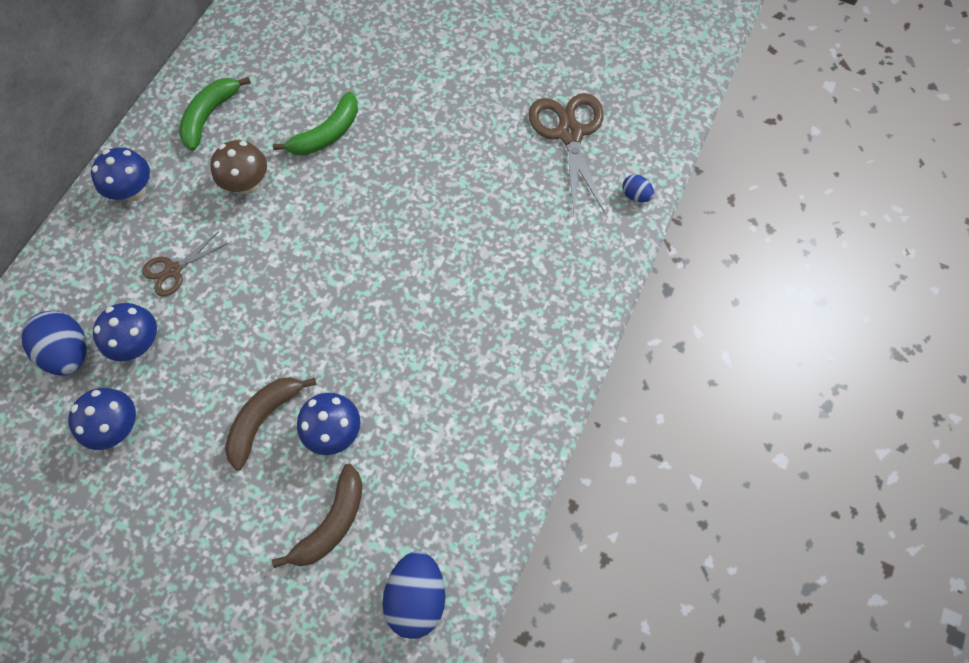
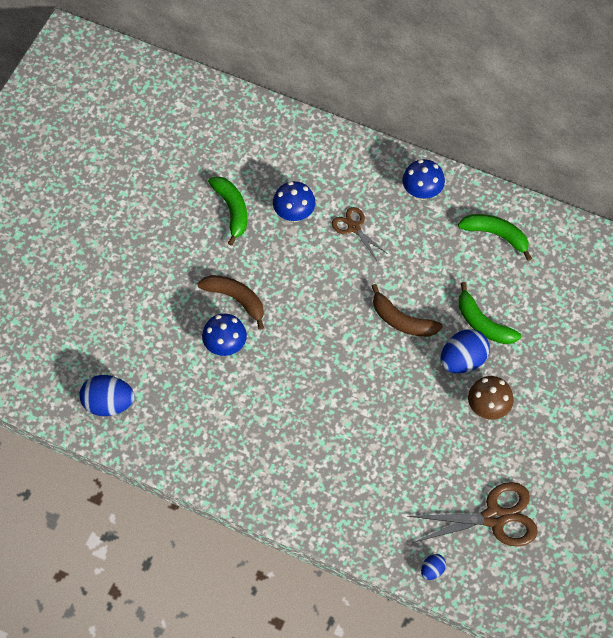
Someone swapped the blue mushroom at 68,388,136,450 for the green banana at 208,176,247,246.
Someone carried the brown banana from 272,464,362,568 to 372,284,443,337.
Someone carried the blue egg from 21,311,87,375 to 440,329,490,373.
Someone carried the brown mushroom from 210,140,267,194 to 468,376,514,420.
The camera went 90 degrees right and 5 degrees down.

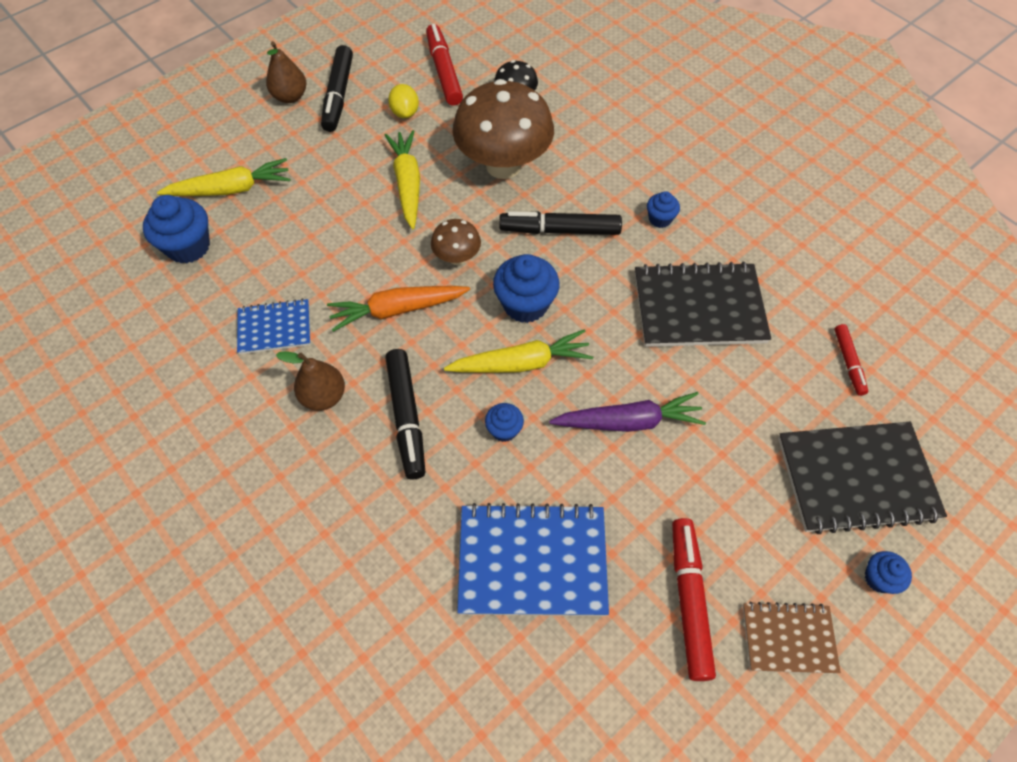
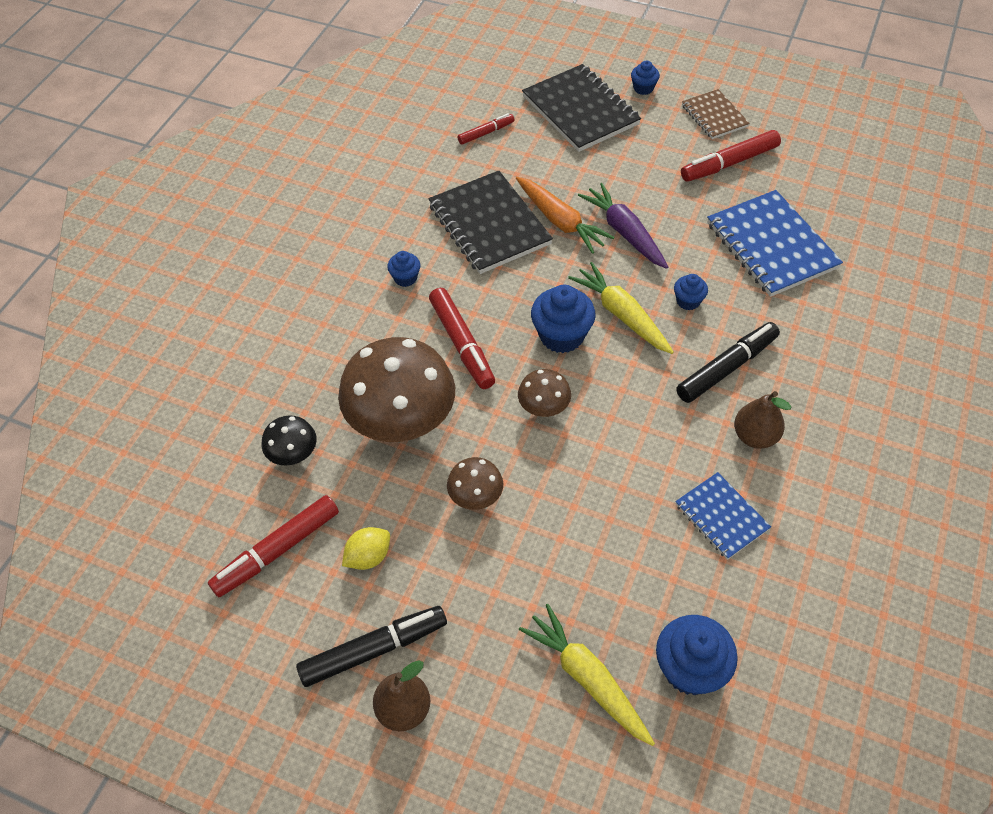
Someone repainted the black marker at 499,211,622,235, which became the red marker at 429,288,495,389.
Someone swapped the yellow carrot at 385,130,420,229 for the brown mushroom at 447,457,503,510.
Someone carried the orange carrot from 327,286,470,332 to 516,177,614,254.
The camera went 115 degrees left and 5 degrees down.

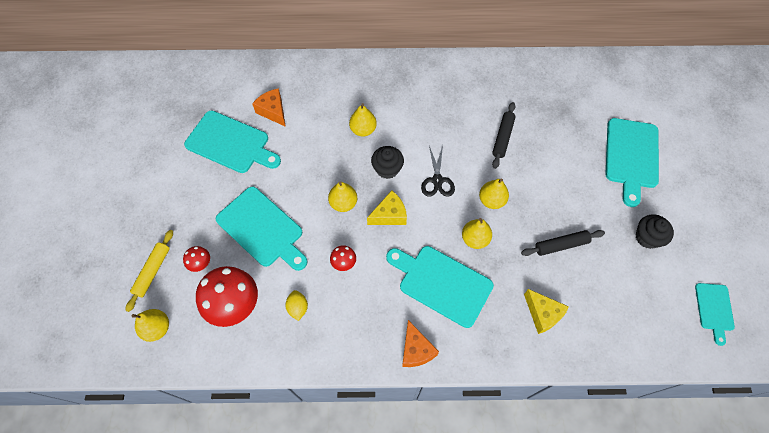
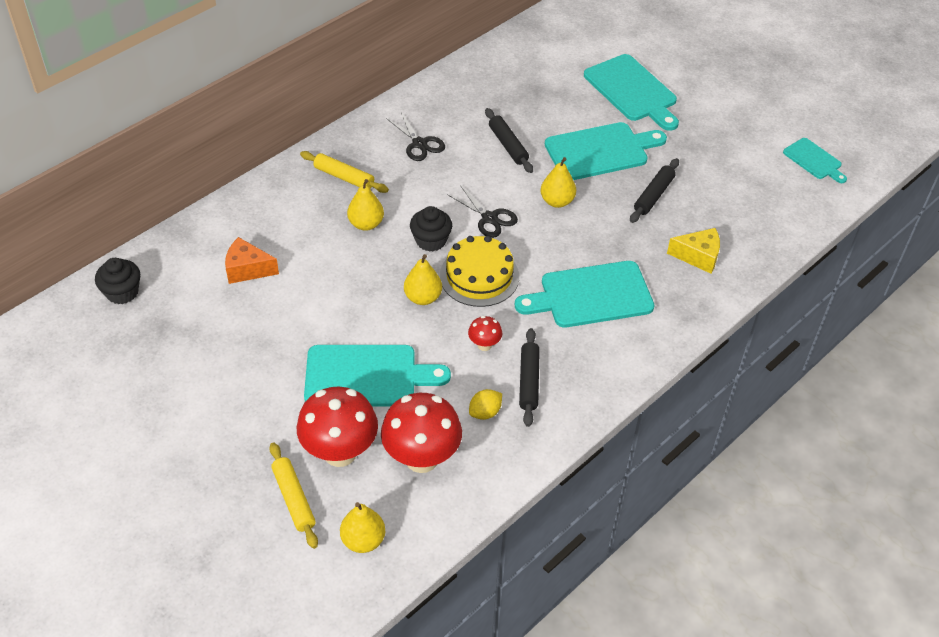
Someone carried the black cupcake from 636,214,674,249 to 95,258,140,304.
Someone scaled the red mushroom at 183,246,210,272 by 2.16.
Someone put down the yellow rolling pin at 300,151,389,193.
Someone put down the black scissors at 386,112,445,161.
Someone swapped the yellow cheese at 367,190,407,225 for the yellow cake at 440,236,519,307.
Someone rotated the yellow lemon at 285,290,308,321 by 75 degrees counterclockwise.
Someone put down the black rolling pin at 519,328,540,427.
Someone carried the turquoise cutting board from 184,111,281,173 to 545,122,667,180.
Someone took away the orange cheese at 402,320,439,367.
Someone took away the yellow pear at 462,218,492,249.
The camera went 45 degrees left and 15 degrees down.

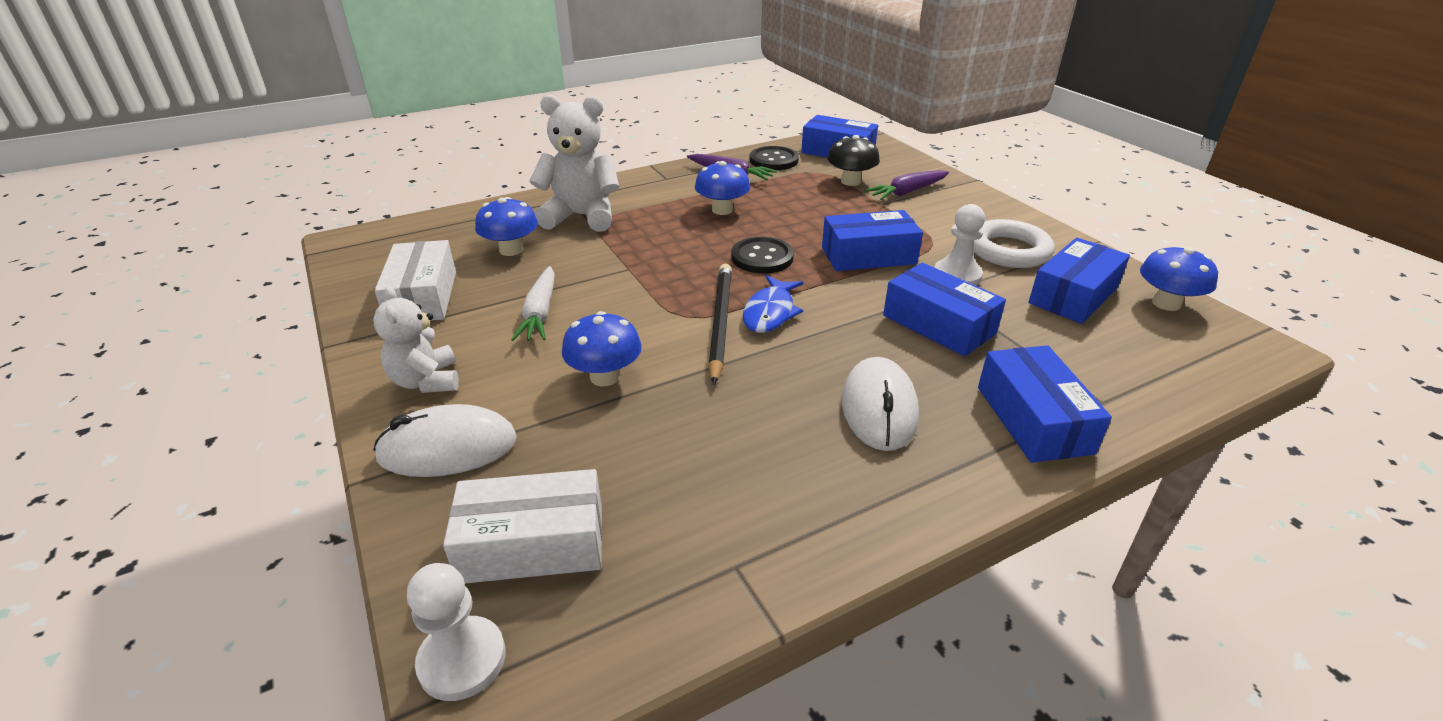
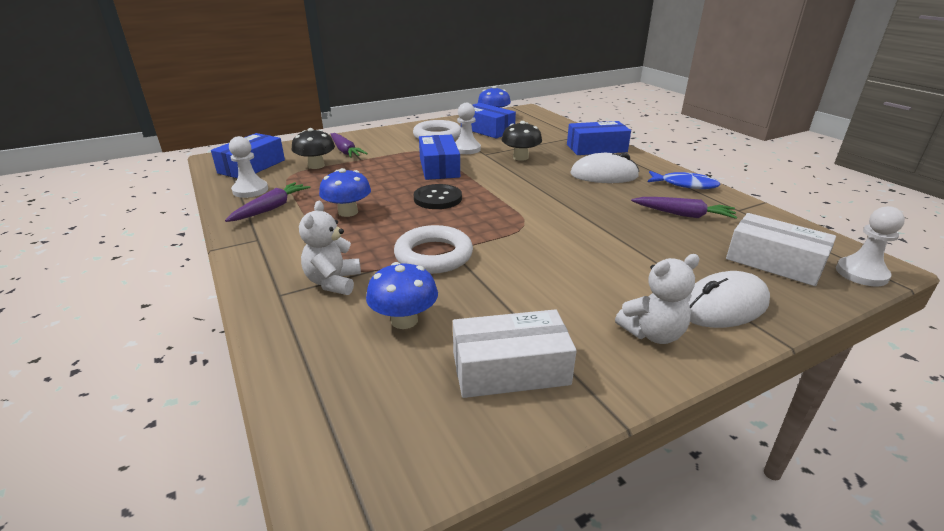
Someone swapped the black button at 750,146,799,170 for the white pawn at 229,136,268,198.
Someone scaled the white teddy bear at 529,94,620,232 by 0.63.
Someone put down the white ring at 394,225,473,274.
Someone swapped the blue box at 883,263,1006,356 for the black mushroom at 502,121,542,161.
Someone put down the purple carrot at 631,197,737,219.
Someone carried the blue fish from 743,275,803,333 to 648,171,720,189.
Someone rotated the white mouse at 373,404,517,477 by 75 degrees clockwise.
Someone rotated the white box at 443,469,602,584 by 45 degrees counterclockwise.
Someone took away the white carrot at 511,266,555,341.
Someone took away the blue mushroom at 562,311,642,386.
Someone took away the black pencil at 708,264,732,385.
The camera went 90 degrees left and 5 degrees down.

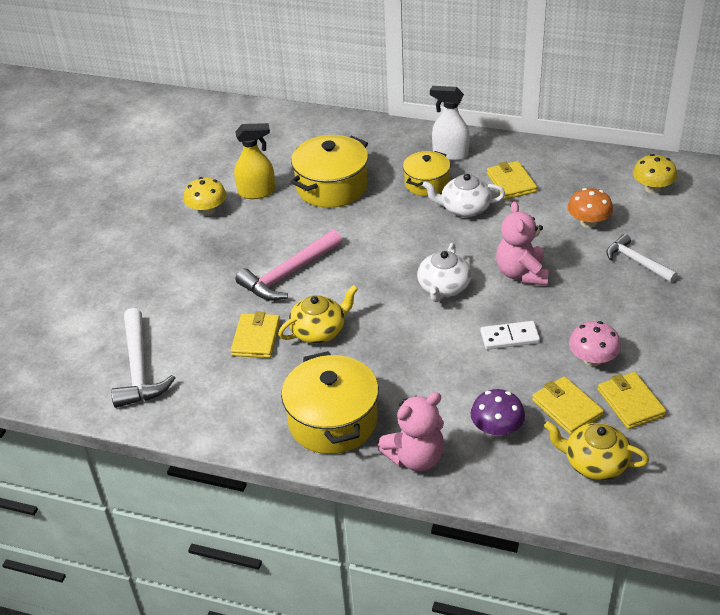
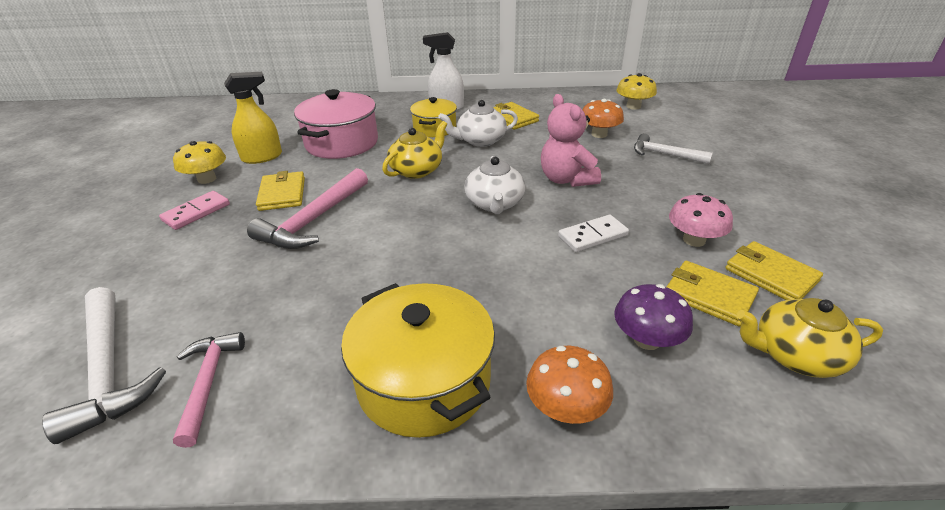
Someone put down the pink domino at 159,191,230,230.
Someone put down the pink hammer at 173,332,245,448.
Someone carried the yellow wallet from 231,311,280,358 to 256,171,305,211.
Someone repainted the yellow pot at 290,135,368,208, which became the pink pot at 294,89,378,159.
Someone carried the yellow teapot from 278,285,358,344 to 382,121,447,179.
Someone swapped the pink teddy bear at 377,392,444,471 for the orange mushroom at 526,346,613,424.
The camera went 20 degrees left and 5 degrees down.

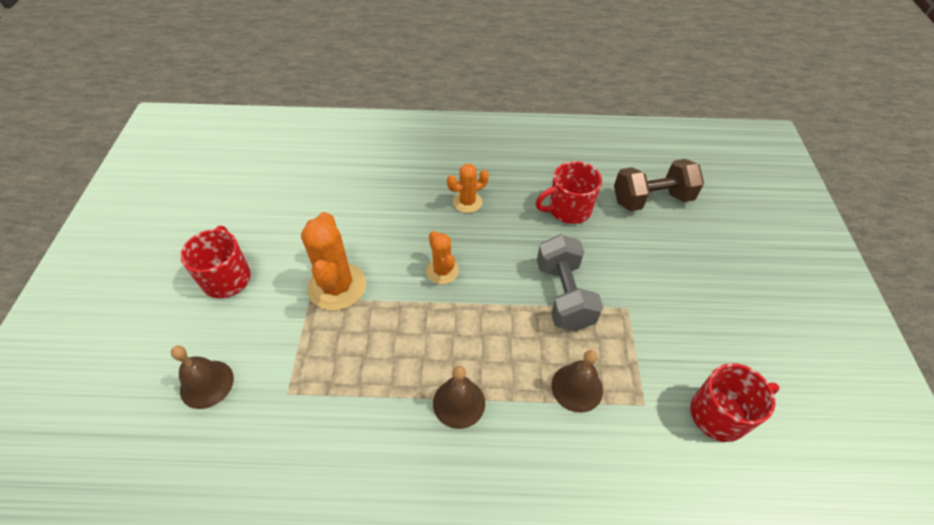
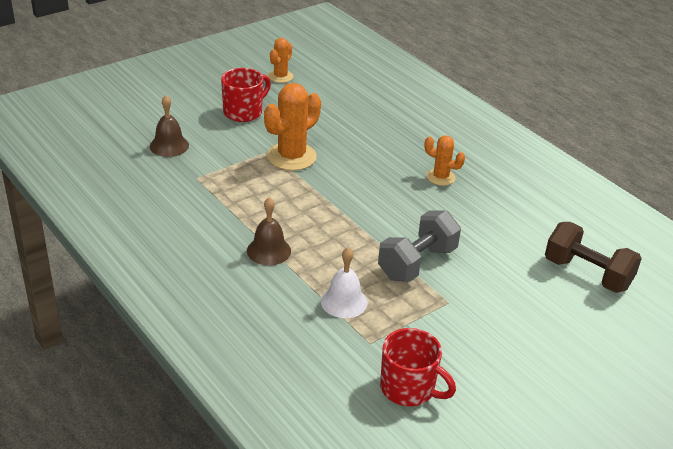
Someone carried the orange cactus from 426,231,459,284 to 268,38,293,83.
Someone repainted the brown bell at 551,350,603,413, which became the white bell at 321,247,368,318.
Someone took away the red mug at 536,161,602,224.
The camera went 50 degrees right and 15 degrees down.

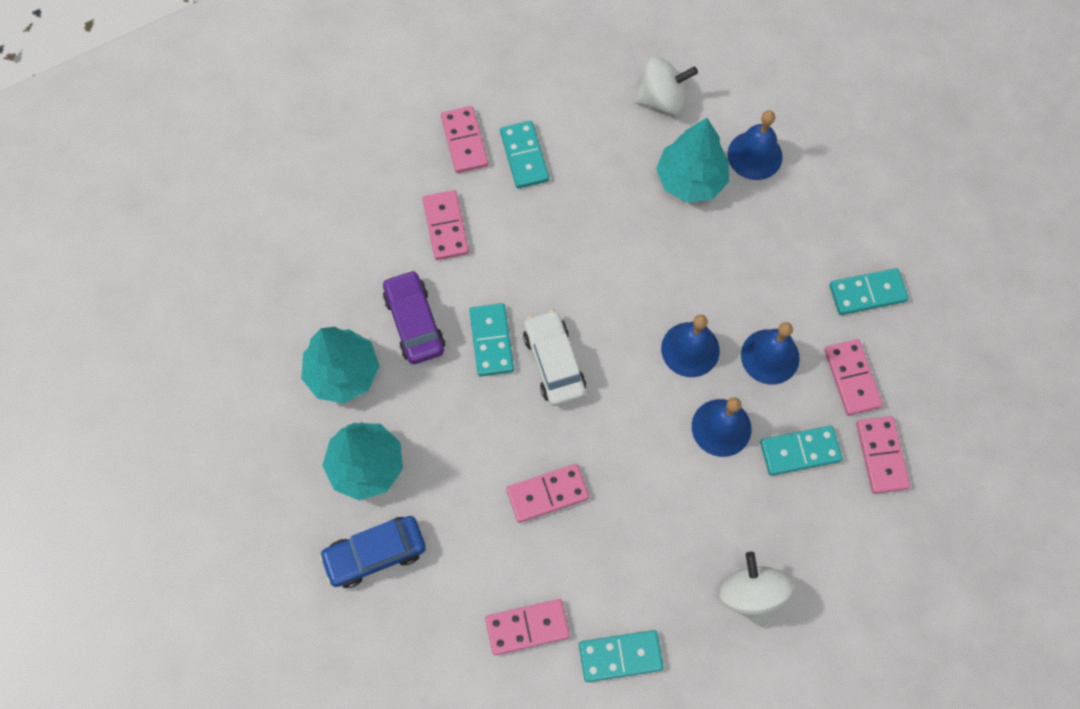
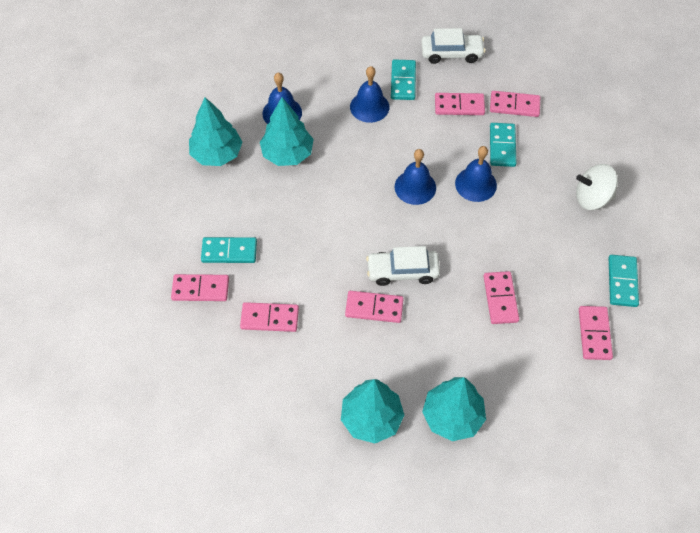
Someone swapped the white spinning top at 634,56,698,115 for the turquoise tree at 189,97,243,166.
Someone repainted the turquoise domino at 469,303,514,376, which became the pink domino at 345,291,404,323.
Someone carried the blue bell from 741,322,800,385 to 350,66,389,123.
Someone put down the white car at 421,28,485,64.
Someone took away the blue car at 319,516,426,588.
Someone took away the purple car at 383,270,445,364.
The camera went 75 degrees left and 10 degrees down.

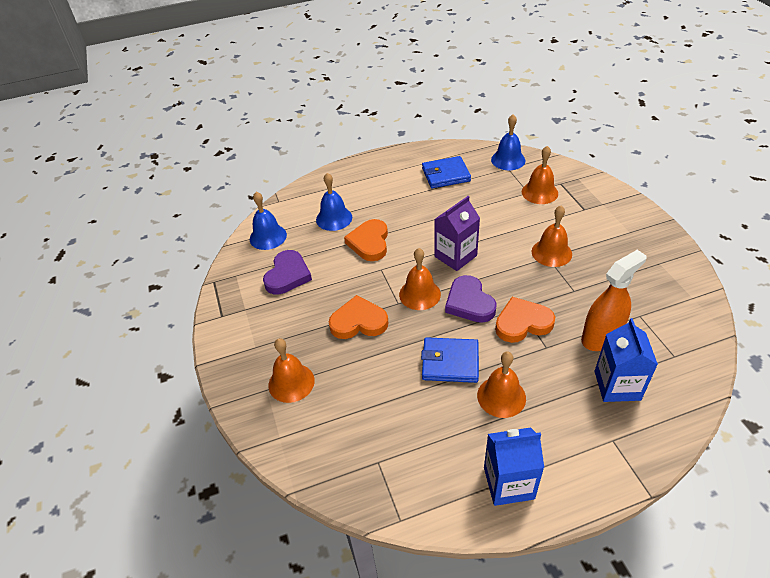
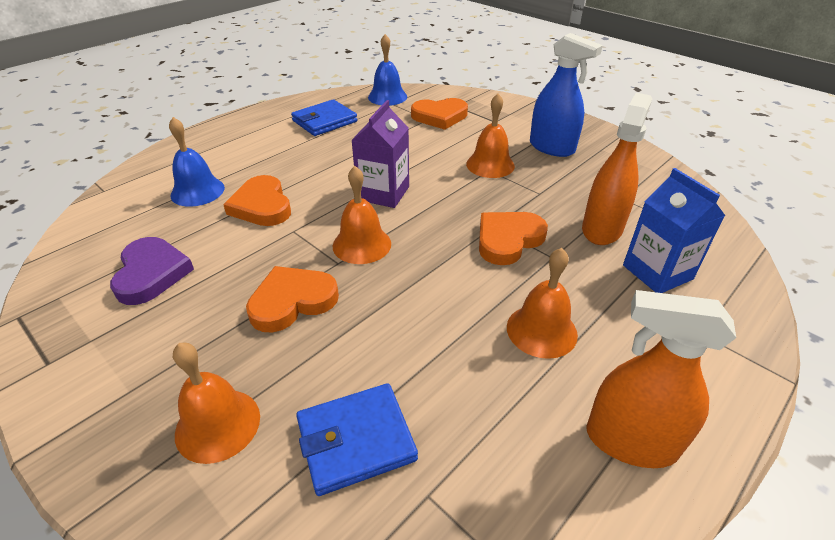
Someone carried the blue wallet from 421,337,479,383 to 296,383,418,496.
Someone swapped the orange bell at 522,146,558,204 for the orange heart at 411,98,468,130.
Someone put down the blue spray bottle at 530,33,603,157.
Someone swapped the blue carton at 484,427,544,506 for the orange spray bottle at 586,290,736,468.
Someone took away the blue bell at 250,191,287,250.
Someone took away the purple heart at 445,275,497,323.
The camera went 30 degrees left and 5 degrees down.

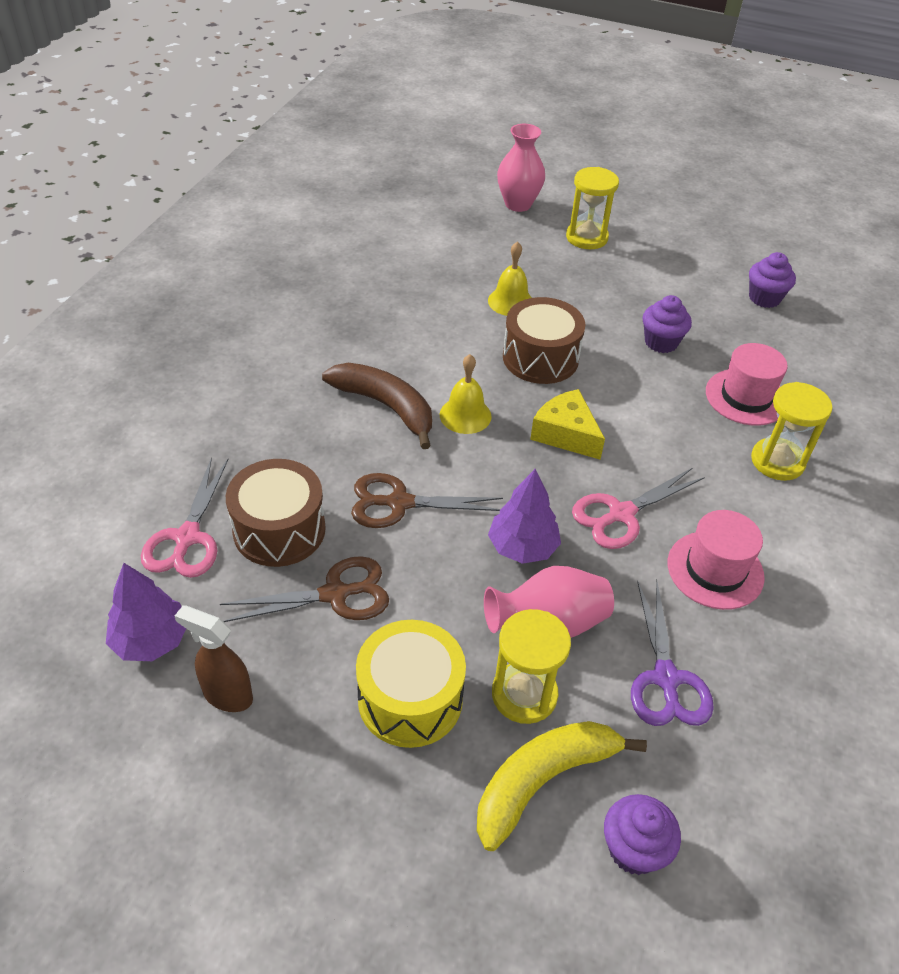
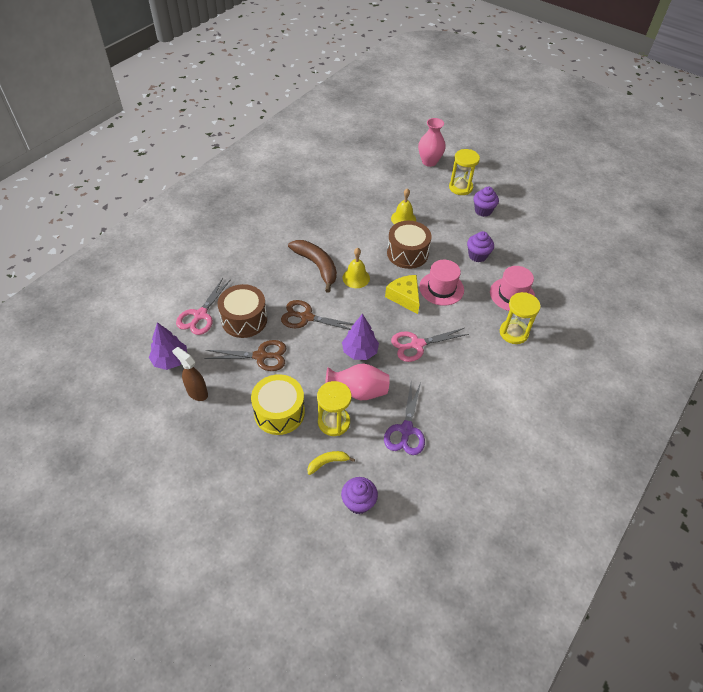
Someone scaled the yellow banana at 477,721,647,851 by 0.51.
Someone carried the pink hat from 668,510,765,610 to 419,260,464,306.
Someone carried the purple cupcake from 749,252,796,308 to 474,187,499,217.
The camera went 15 degrees right and 5 degrees up.

